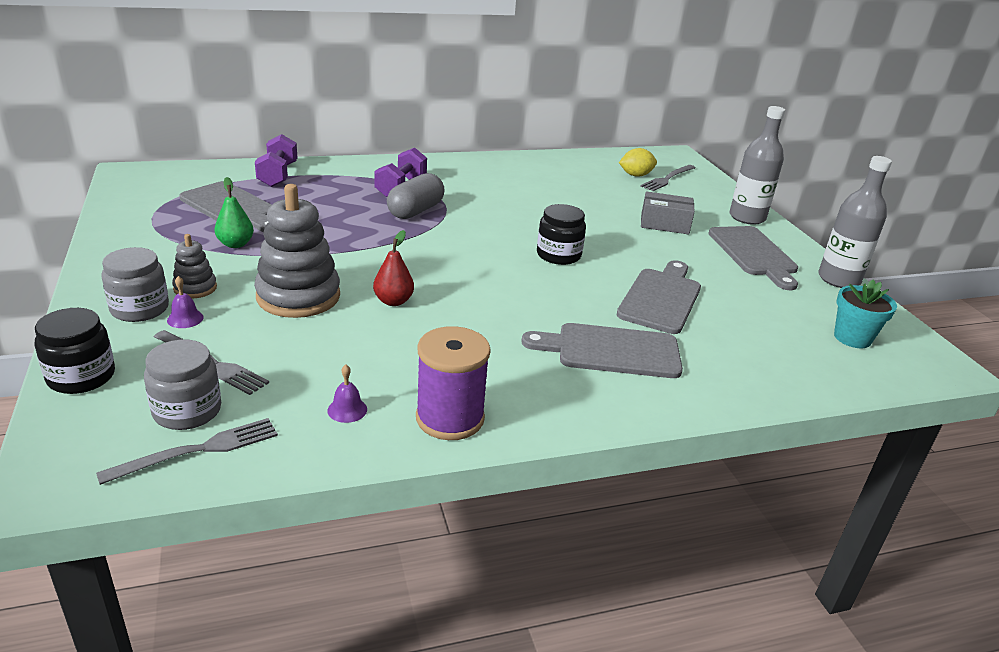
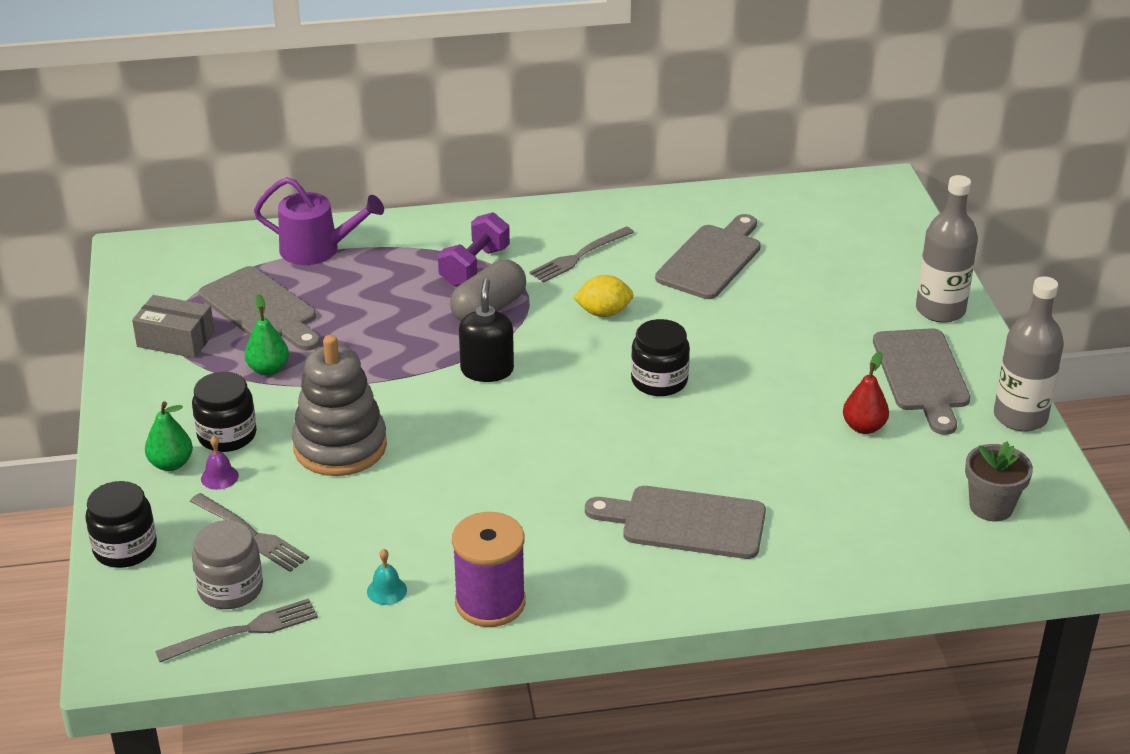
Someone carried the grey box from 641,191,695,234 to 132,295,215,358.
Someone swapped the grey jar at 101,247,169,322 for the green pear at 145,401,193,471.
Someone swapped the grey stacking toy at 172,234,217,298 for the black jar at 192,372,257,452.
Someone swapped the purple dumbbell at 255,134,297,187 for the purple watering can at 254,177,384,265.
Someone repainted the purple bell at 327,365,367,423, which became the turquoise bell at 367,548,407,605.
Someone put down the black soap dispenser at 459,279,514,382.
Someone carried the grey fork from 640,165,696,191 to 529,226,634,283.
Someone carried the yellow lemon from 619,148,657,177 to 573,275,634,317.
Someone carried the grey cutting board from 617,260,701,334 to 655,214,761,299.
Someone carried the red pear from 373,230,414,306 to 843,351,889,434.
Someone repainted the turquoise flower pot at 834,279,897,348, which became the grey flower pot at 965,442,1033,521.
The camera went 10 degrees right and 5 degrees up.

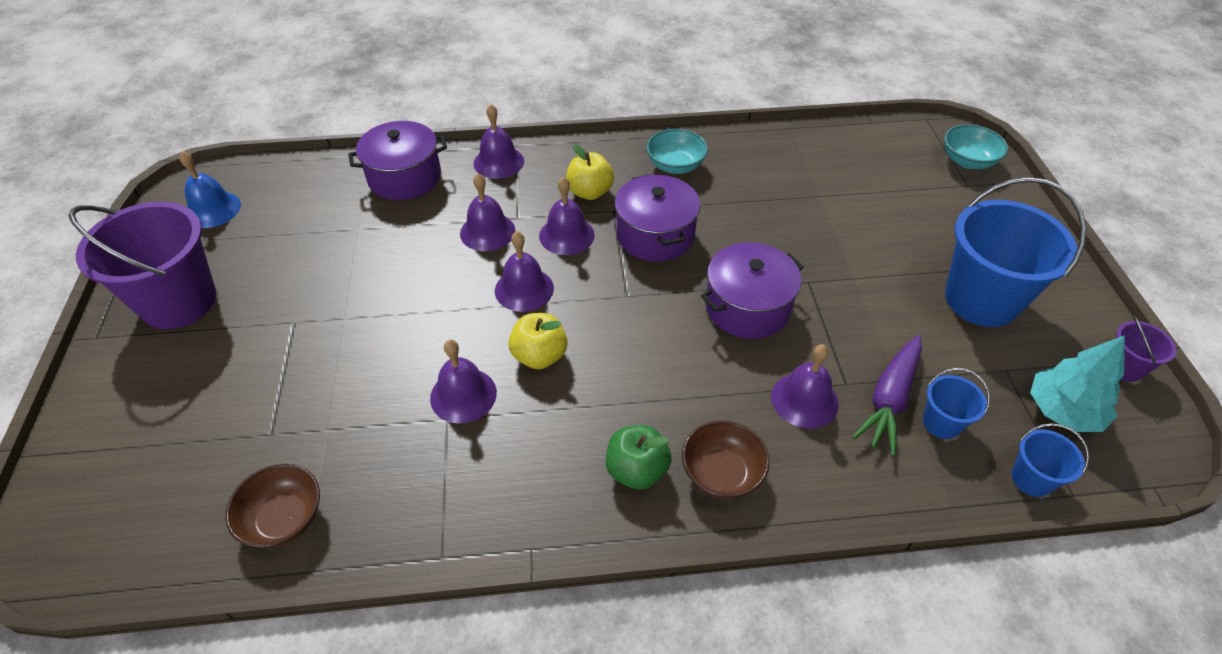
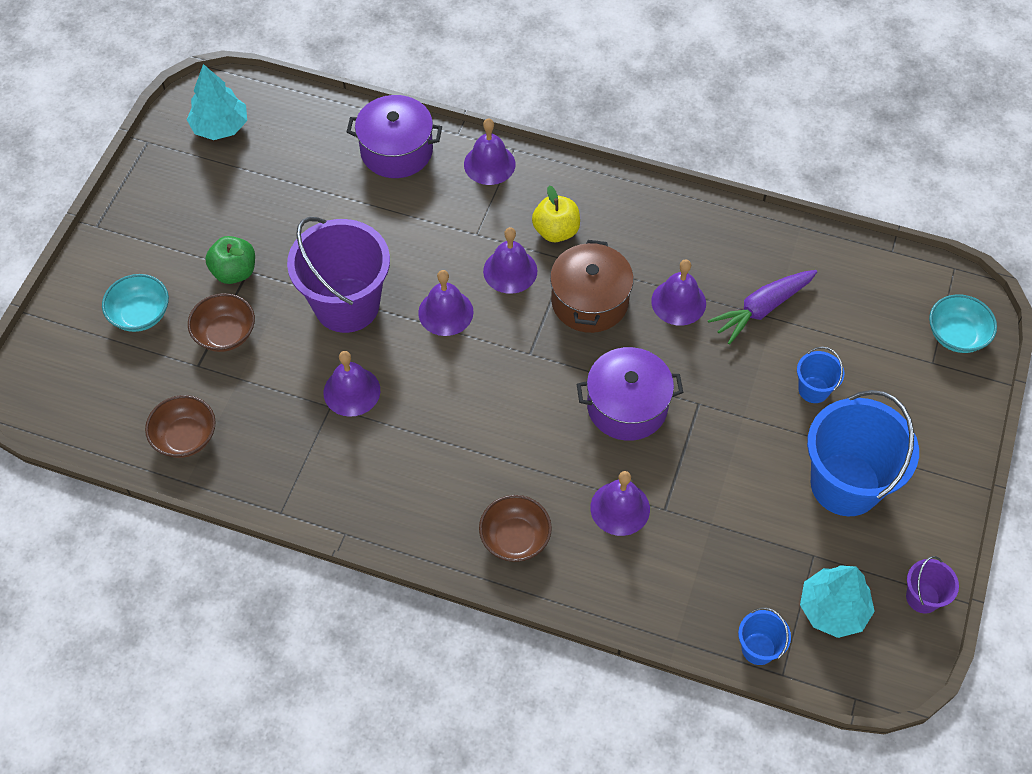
Someone carried the turquoise bowl from 646,129,708,174 to 102,274,169,332.
Someone swapped the blue bell at 179,151,241,228 for the turquoise tree at 187,64,247,140.
Someone put down the brown bowl at 188,293,255,352.
Someone carried the green apple from 606,425,672,490 to 205,236,255,284.
Someone carried the purple bucket from 69,201,216,329 to 287,217,390,333.
Someone repainted the purple pot at 615,174,701,261, which became the brown pot at 550,240,634,333.
Someone carried the purple bell from 460,173,516,251 to 651,260,706,326.
Someone carried the purple carrot from 852,335,922,456 to 708,270,817,345.
Someone carried the blue bucket from 923,368,990,439 to 797,347,844,403.
Someone took away the yellow apple at 508,313,568,369.
The camera went 25 degrees right and 10 degrees up.

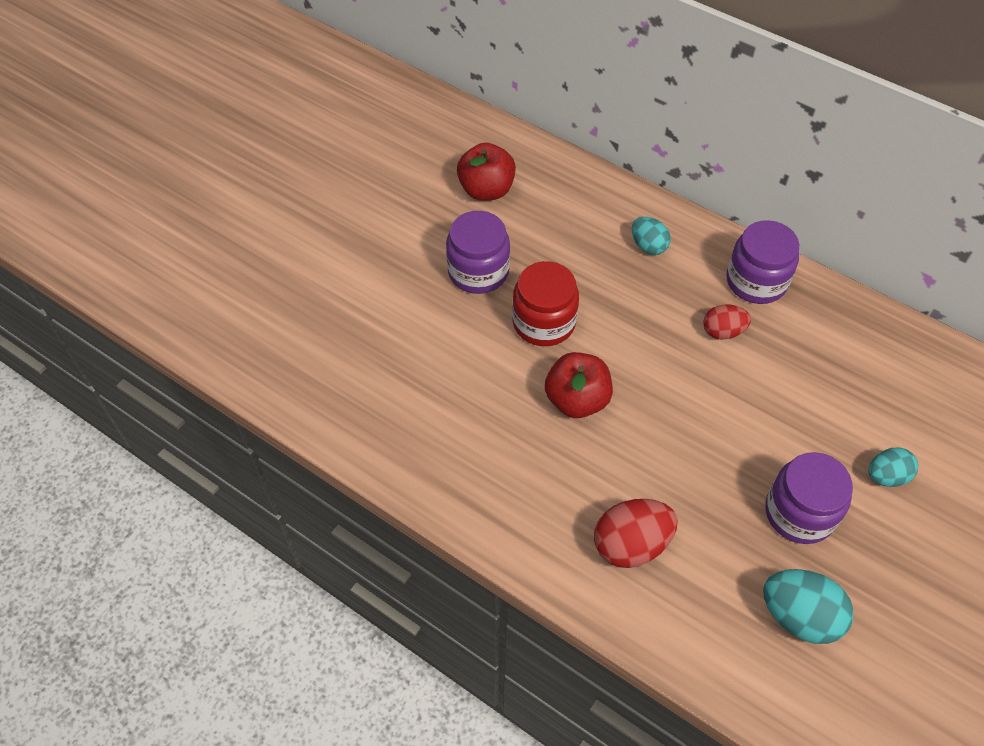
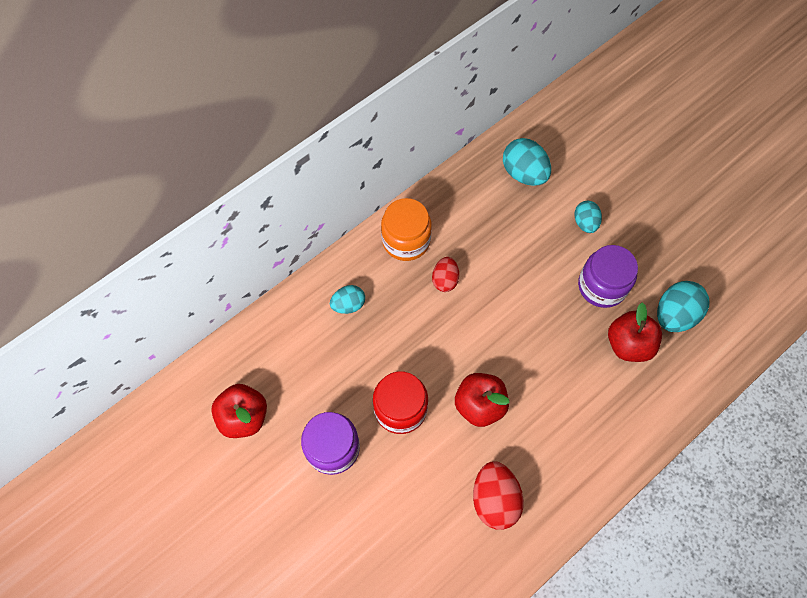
Someone repainted the purple jar at 727,220,799,304, which became the orange jar at 381,198,432,261.
Someone carried the red egg from 594,499,677,568 to 473,461,524,530.
Someone put down the turquoise egg at 503,138,551,186.
Someone put down the red apple at 608,303,662,362.
The camera went 75 degrees left and 10 degrees up.

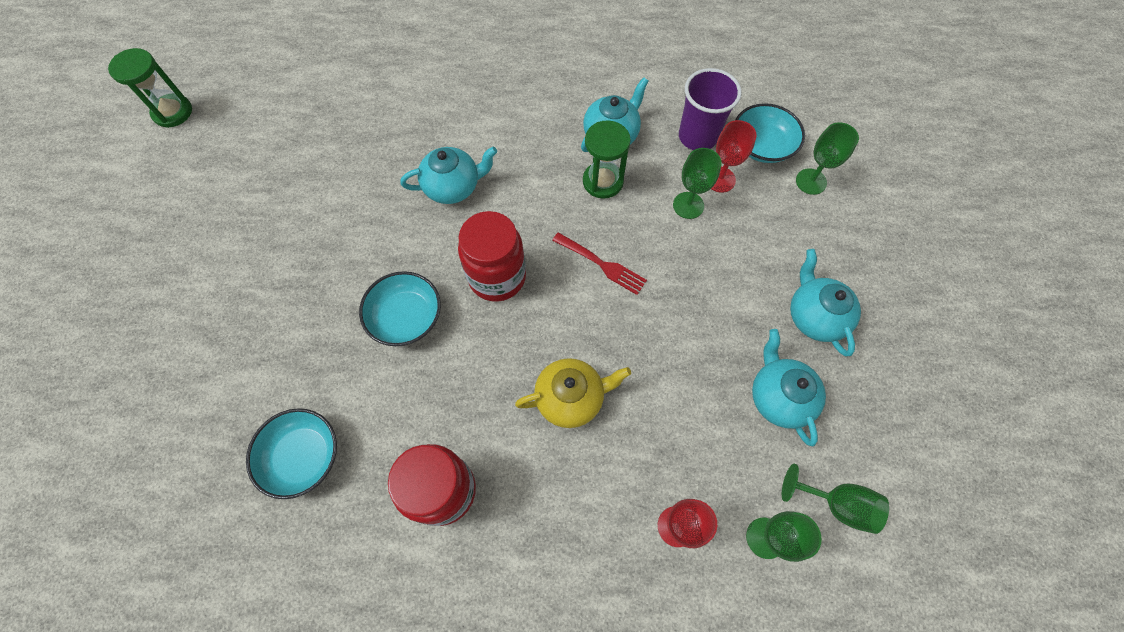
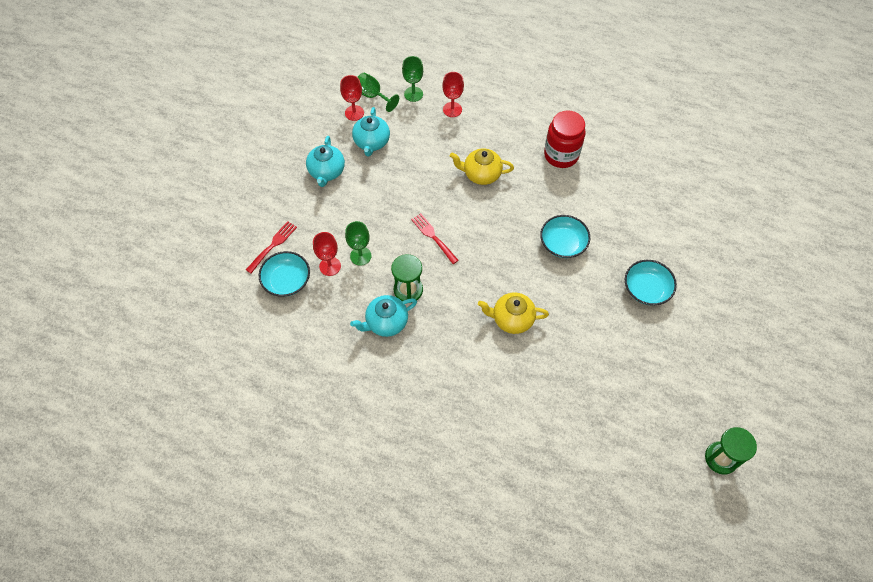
Someone swapped the green goblet at 796,122,859,195 for the red fork at 246,221,297,273.
Someone put down the red goblet at 340,75,364,121.
Someone repainted the turquoise teapot at 400,147,497,204, which became the yellow teapot at 478,293,549,334.
Someone carried the turquoise bowl from 246,408,337,499 to 625,260,677,305.
Someone took away the red jar at 458,211,526,302.
Someone took away the purple cup at 679,68,742,150.
The camera went 160 degrees left and 5 degrees down.

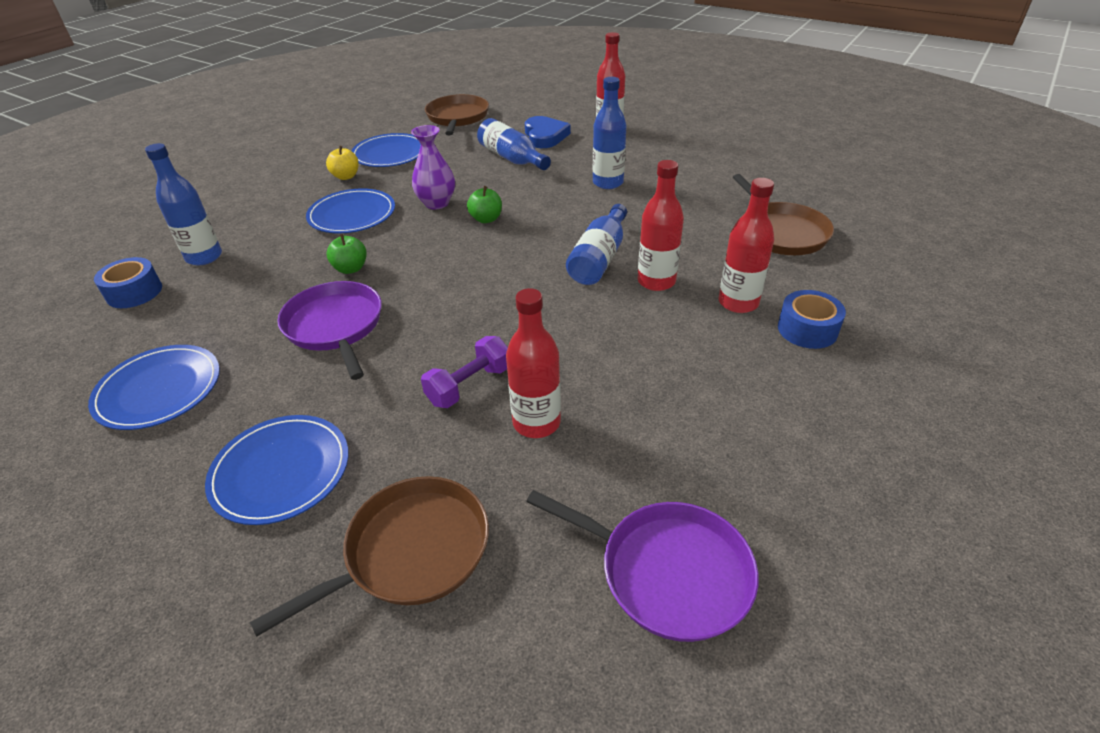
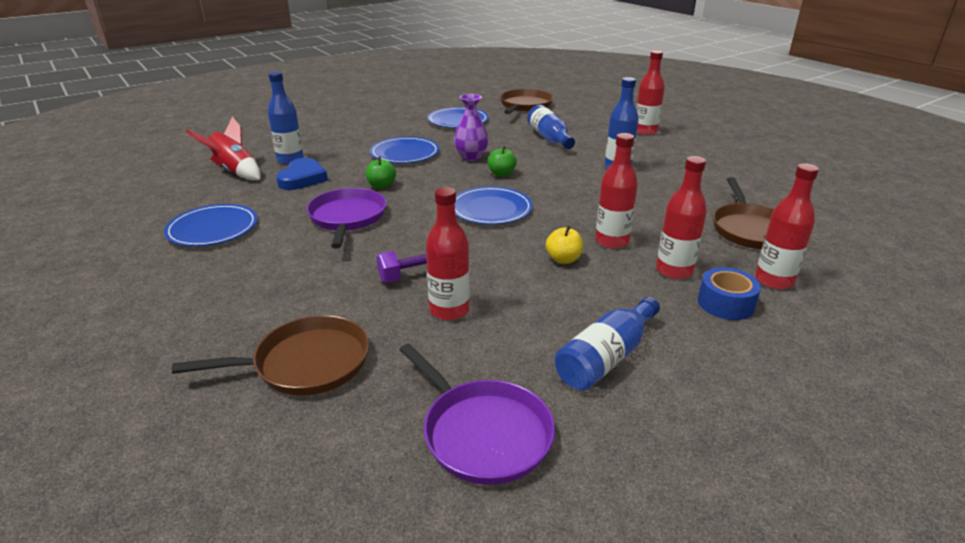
Someone swapped the blue tape at 94,257,162,308 for the red rocket at 186,117,261,180.
Someone carried the blue heart from 525,116,571,148 to 276,158,328,190.
Someone carried the blue plate from 205,415,349,525 to 455,186,533,225.
Someone carried the yellow apple from 326,146,359,180 to 546,226,583,264.
Someone carried the blue bottle from 566,204,627,285 to 555,297,660,391.
Someone put down the red bottle at 755,163,819,289.
The camera went 20 degrees right and 10 degrees down.

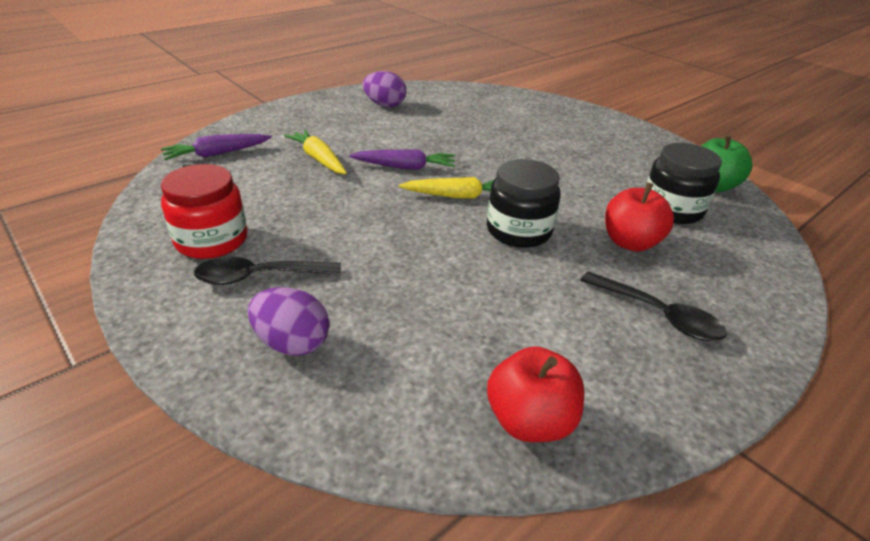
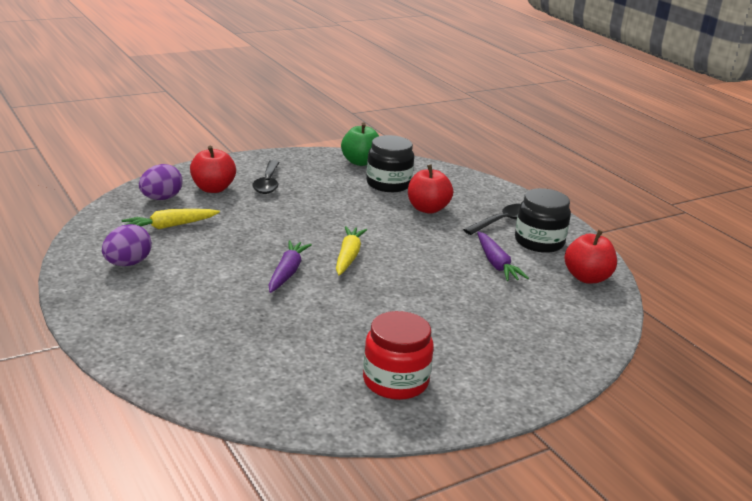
Someone carried the yellow carrot from 284,130,347,174 to 121,209,220,229.
Someone carried the purple egg from 248,287,330,356 to 139,164,183,200.
Someone put down the red apple at 190,146,236,193.
Someone carried the black spoon from 194,257,341,285 to 252,160,280,194.
Someone carried the purple carrot from 161,134,272,160 to 477,231,529,281.
Someone carried the black jar from 487,159,561,248 to 515,188,571,253.
The camera went 80 degrees left and 10 degrees down.

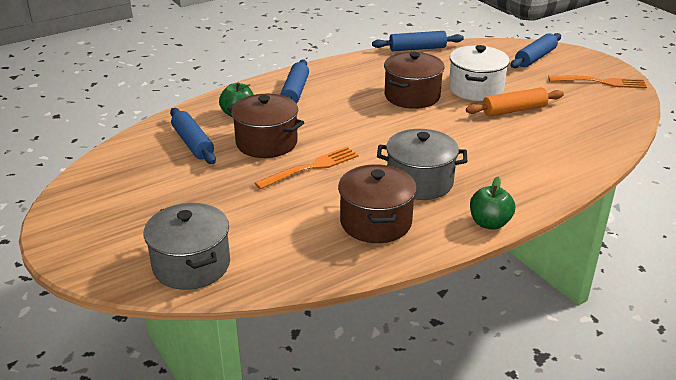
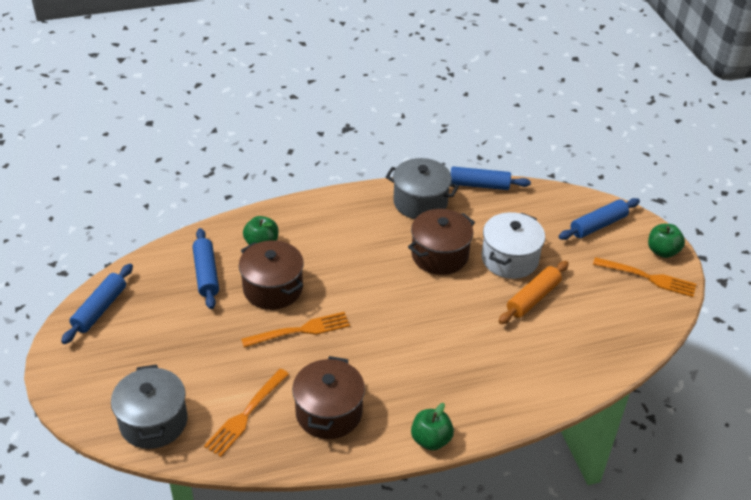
Someone carried the blue rolling pin from 280,59,309,104 to 61,264,133,344.
Someone put down the orange fork at 204,369,289,457.
Someone carried the grey pot from 377,129,467,200 to 386,158,459,219.
Someone rotated the orange rolling pin at 466,87,564,116 by 45 degrees counterclockwise.
Someone put down the green apple at 648,224,685,258.
The camera went 15 degrees right and 10 degrees up.

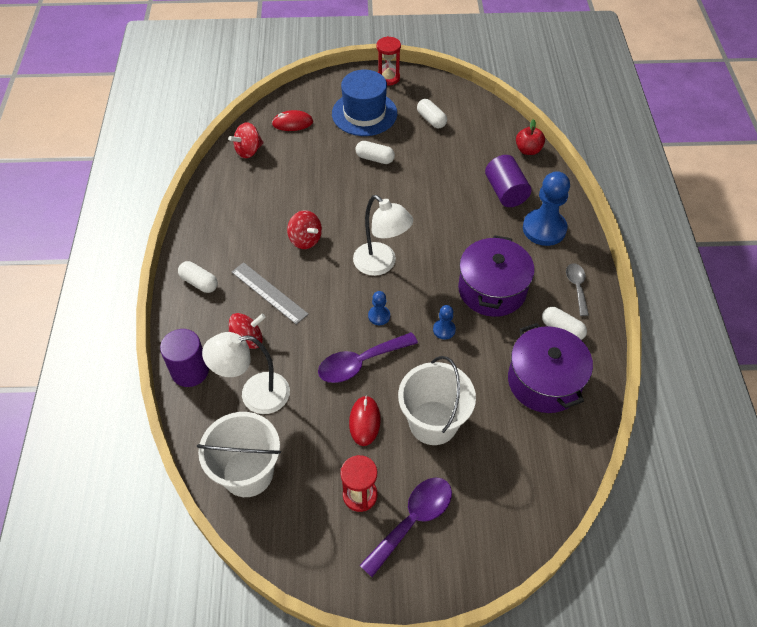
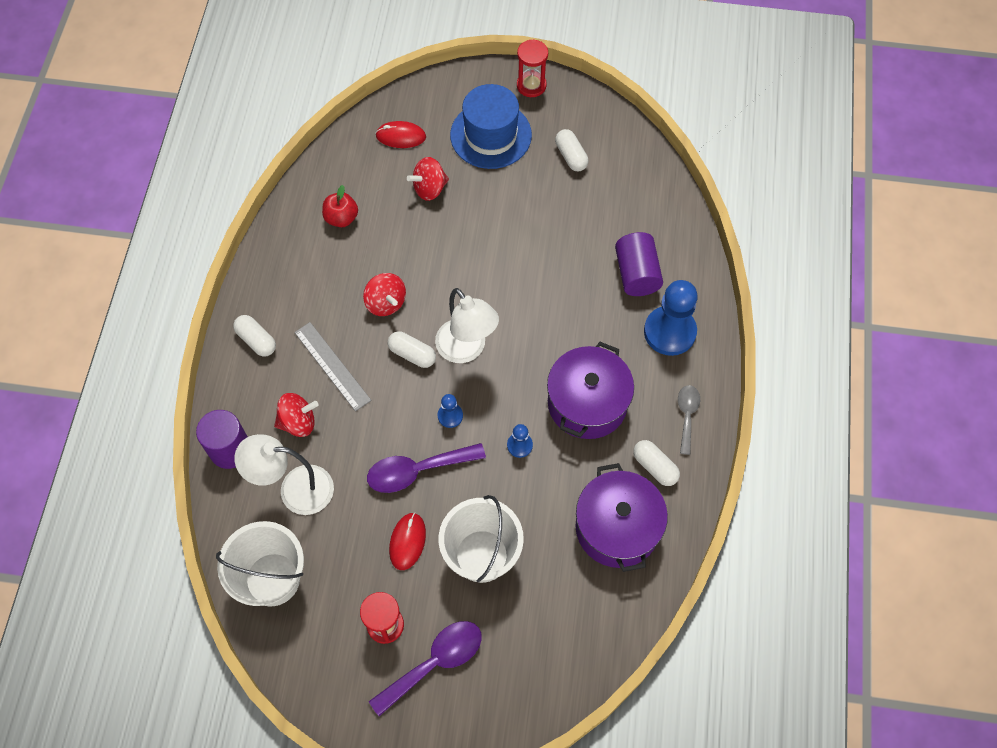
Someone carried the red apple from 516,119,545,155 to 322,185,358,227.
Someone carried the white capsule from 355,141,395,164 to 388,331,436,368.
Someone carried the red spinning top from 228,122,263,158 to 407,157,449,201.
The camera went 10 degrees right and 10 degrees up.

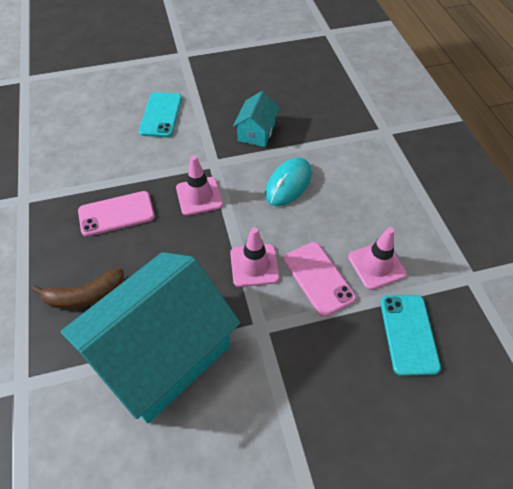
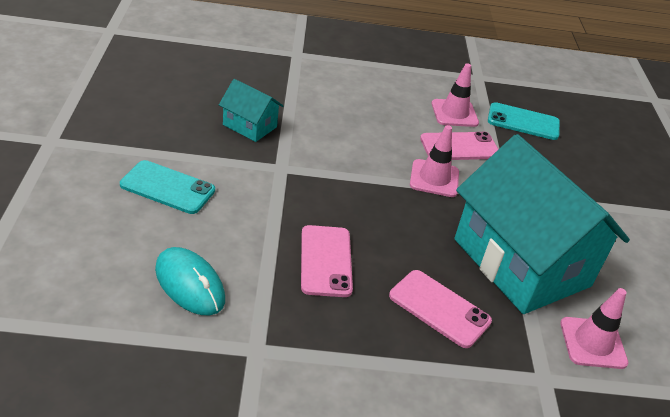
Someone carried the turquoise mouse from 265,158,312,206 to 155,247,225,315.
Someone swapped the brown banana at 32,268,124,309 for the pink phone at 389,270,492,348.
Someone carried the pink traffic cone from 176,155,223,216 to 560,288,628,369.
The camera went 80 degrees left and 15 degrees down.

